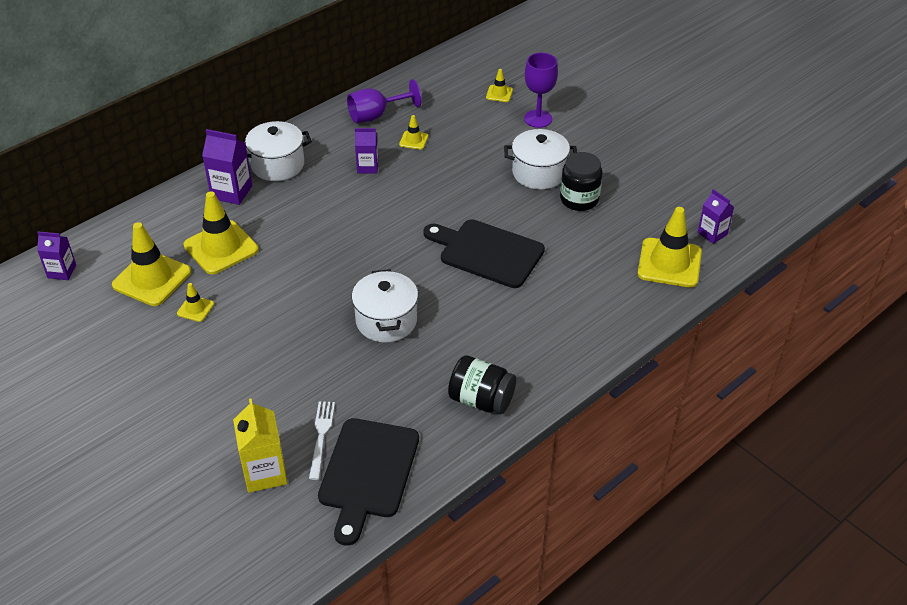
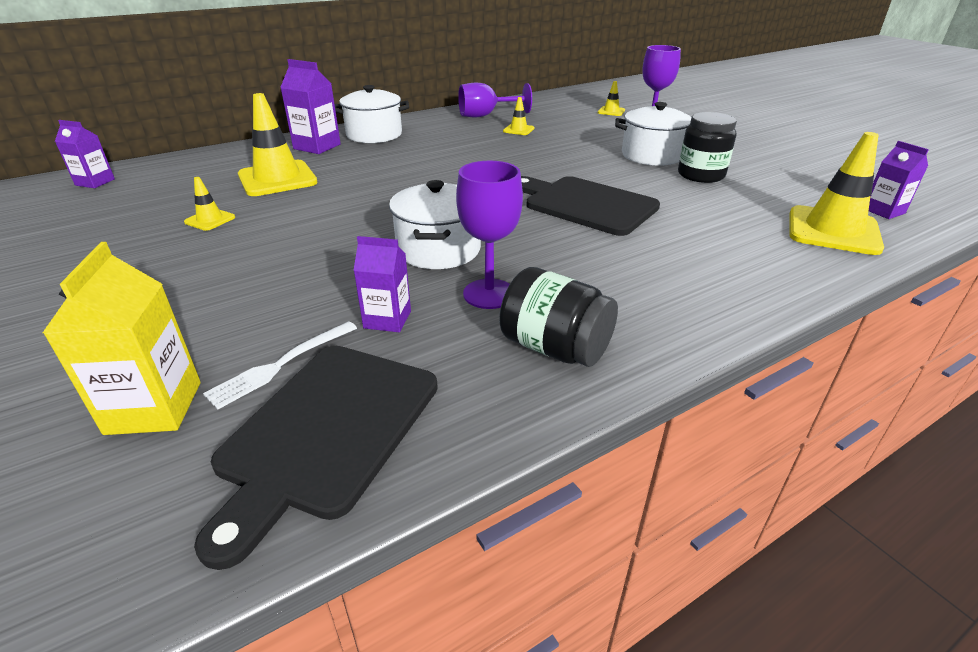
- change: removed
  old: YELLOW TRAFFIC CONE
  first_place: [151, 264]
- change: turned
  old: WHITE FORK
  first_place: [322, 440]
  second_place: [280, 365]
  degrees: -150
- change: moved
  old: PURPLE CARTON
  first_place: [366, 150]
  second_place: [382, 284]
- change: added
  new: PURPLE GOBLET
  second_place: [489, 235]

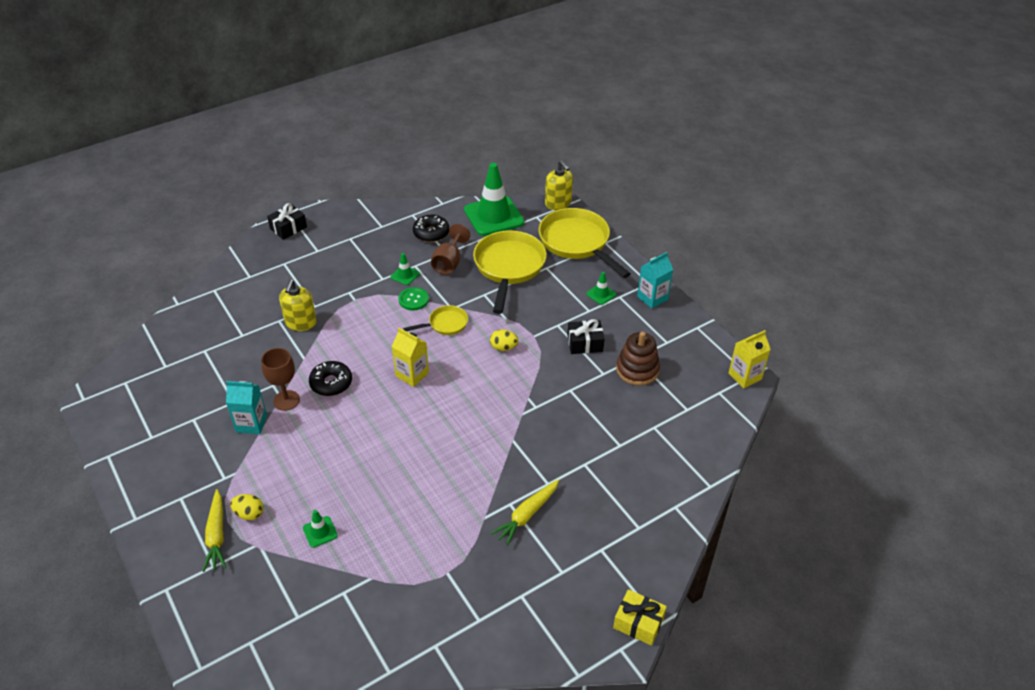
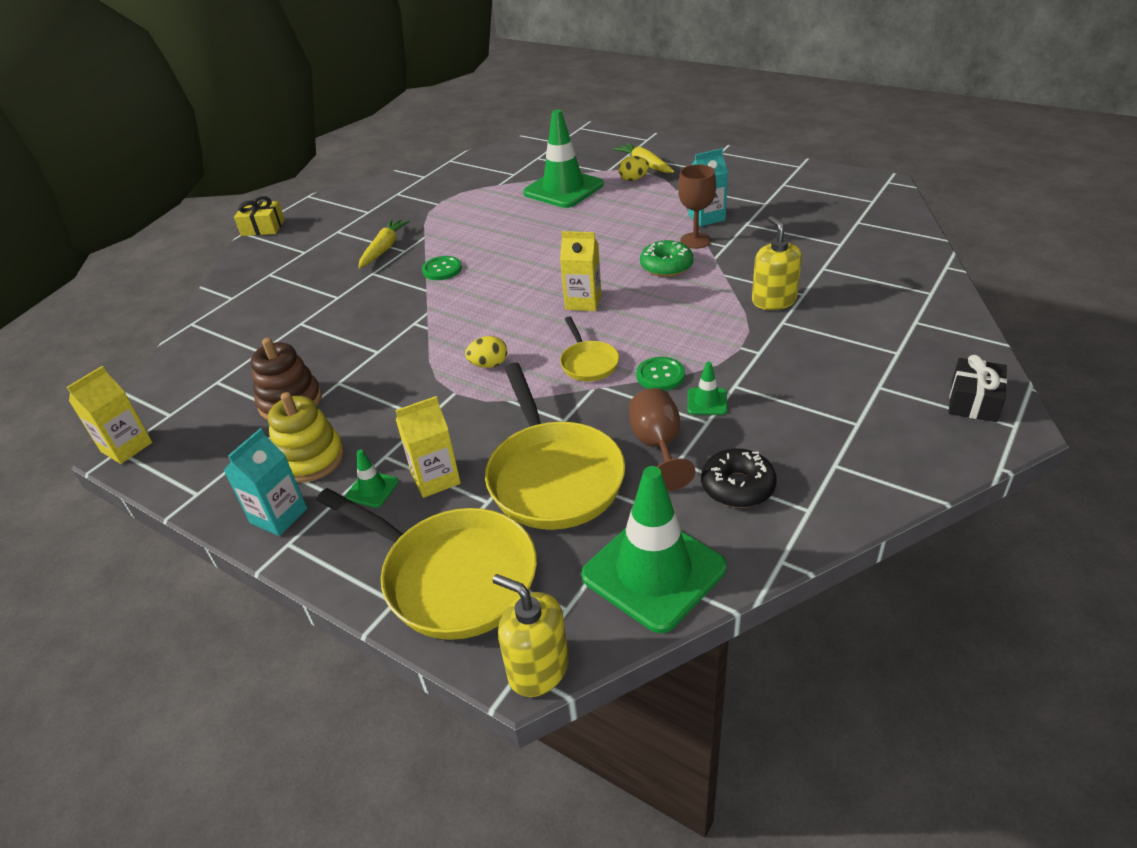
- change: resized
  old: GREEN TRAFFIC CONE
  first_place: [320, 529]
  second_place: [563, 158]
  factor: 2.35
- change: recoloured
  old: BLACK DONUT
  new: GREEN DONUT
  first_place: [330, 378]
  second_place: [666, 258]
- change: turned
  old: YELLOW PAN
  first_place: [435, 320]
  second_place: [589, 349]
  degrees: -60
- change: removed
  old: BLACK GIFT
  first_place: [586, 336]
- change: added
  new: YELLOW STACKING TOY
  second_place: [306, 437]
- change: added
  new: YELLOW CARTON
  second_place: [428, 447]
- change: added
  new: GREEN BUTTON
  second_place: [442, 268]

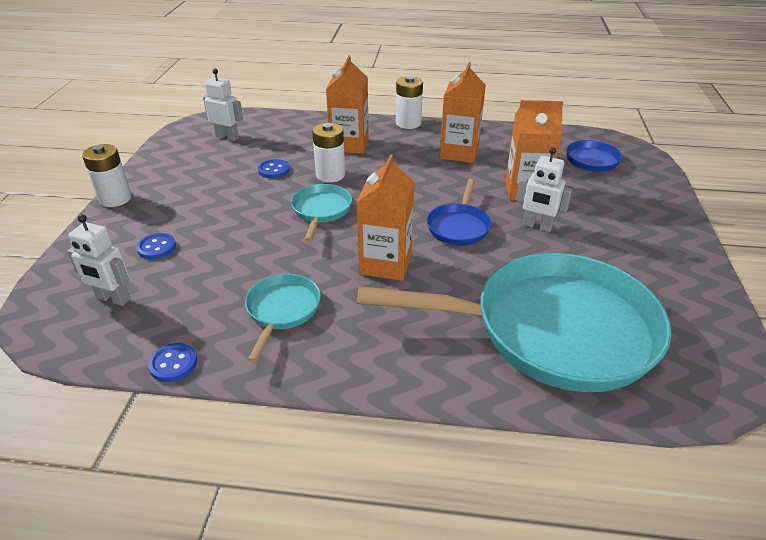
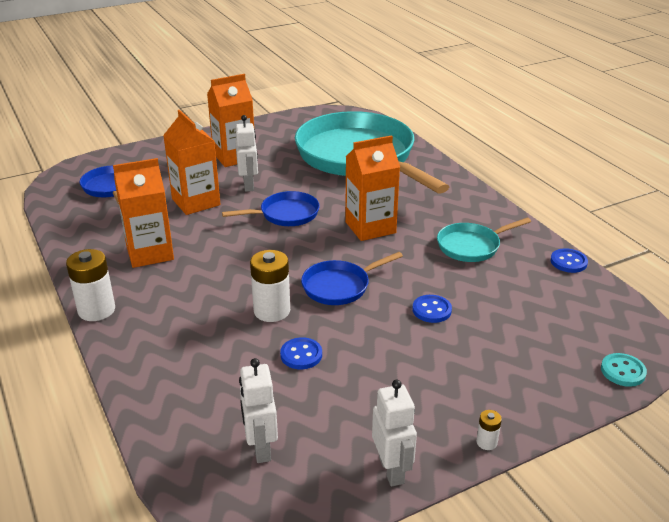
- change: moved
  old: WHITE ROBOT
  first_place: [98, 260]
  second_place: [394, 433]
- change: resized
  old: WHITE BATTERY
  first_place: [107, 175]
  second_place: [489, 430]
  factor: 0.47
- change: moved
  old: BLUE BUTTON
  first_place: [156, 246]
  second_place: [432, 309]
- change: recoloured
  old: TURQUOISE PAN
  new: BLUE PAN
  first_place: [321, 213]
  second_place: [352, 278]
- change: moved
  old: ORANGE CARTON
  first_place: [347, 104]
  second_place: [230, 120]
- change: added
  new: TURQUOISE BUTTON
  second_place: [624, 370]

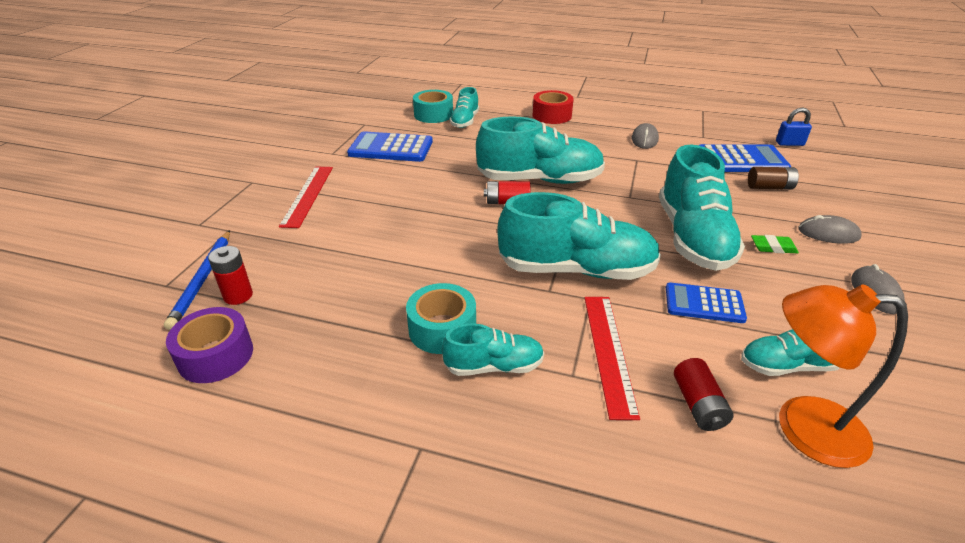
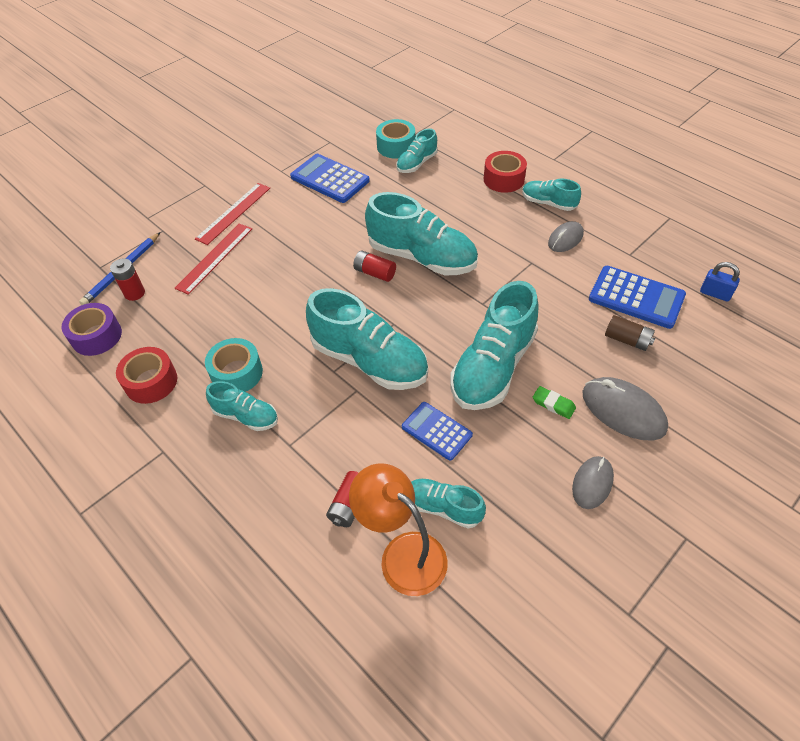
- change: moved
  old: RED RULER
  first_place: [612, 358]
  second_place: [213, 259]
- change: resized
  old: GREY MOUSE
  first_place: [830, 229]
  second_place: [625, 409]
  factor: 1.58
- change: added
  new: RED TAPE
  second_place: [146, 375]
- change: added
  new: TURQUOISE SHOE
  second_place: [551, 195]

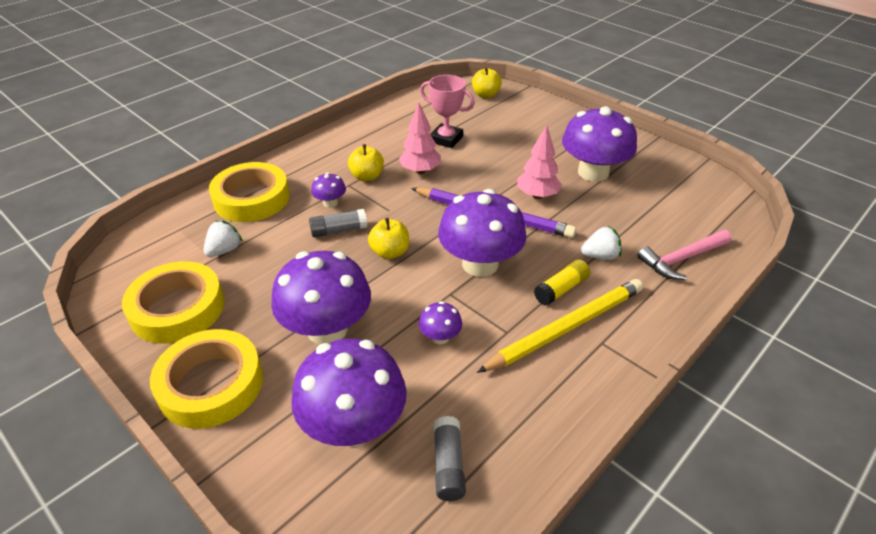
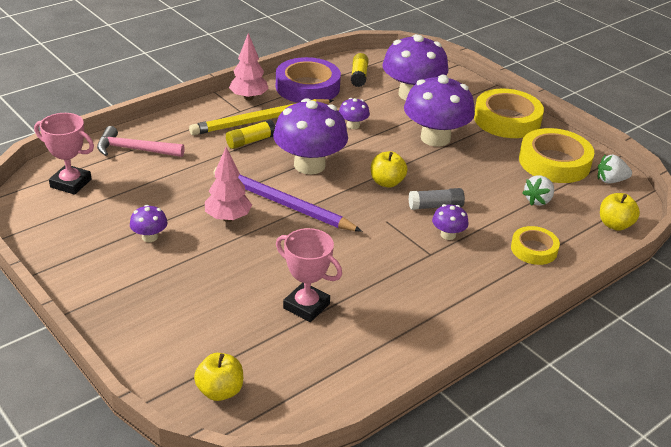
- change: resized
  old: YELLOW TAPE
  first_place: [249, 192]
  second_place: [535, 245]
  factor: 0.57
- change: moved
  old: YELLOW APPLE
  first_place: [366, 162]
  second_place: [620, 212]
- change: moved
  old: PINK TREE
  first_place: [420, 138]
  second_place: [249, 66]
- change: recoloured
  old: GREY GLUE STICK
  new: YELLOW GLUE STICK
  first_place: [449, 458]
  second_place: [360, 70]
- change: resized
  old: PURPLE MUSHROOM
  first_place: [599, 144]
  second_place: [149, 223]
  factor: 0.45
- change: moved
  old: WHITE STRAWBERRY
  first_place: [601, 243]
  second_place: [615, 169]
- change: turned
  old: PINK HAMMER
  first_place: [684, 255]
  second_place: [141, 141]
  degrees: -150
- change: added
  new: PINK TROPHY
  second_place: [64, 154]
- change: added
  new: PURPLE TAPE
  second_place: [308, 80]

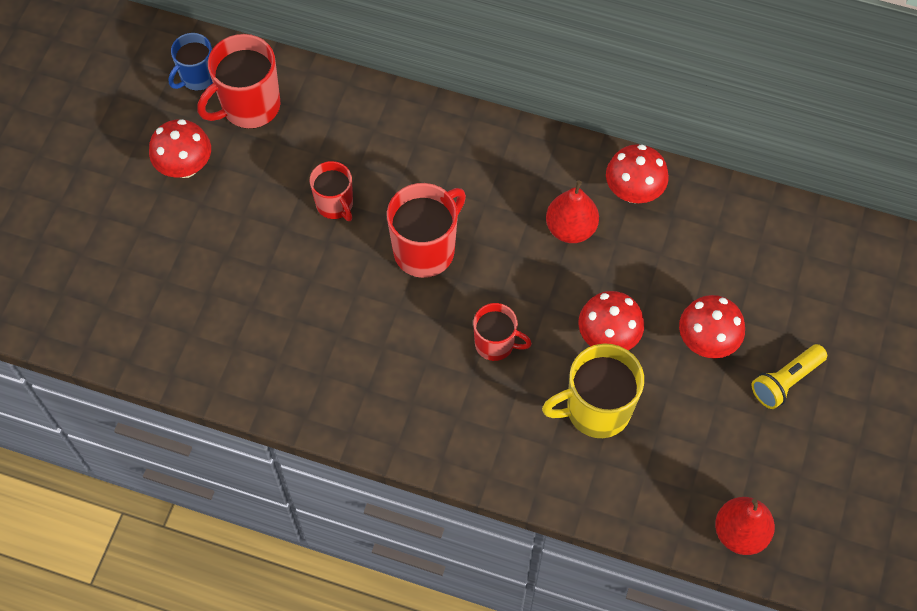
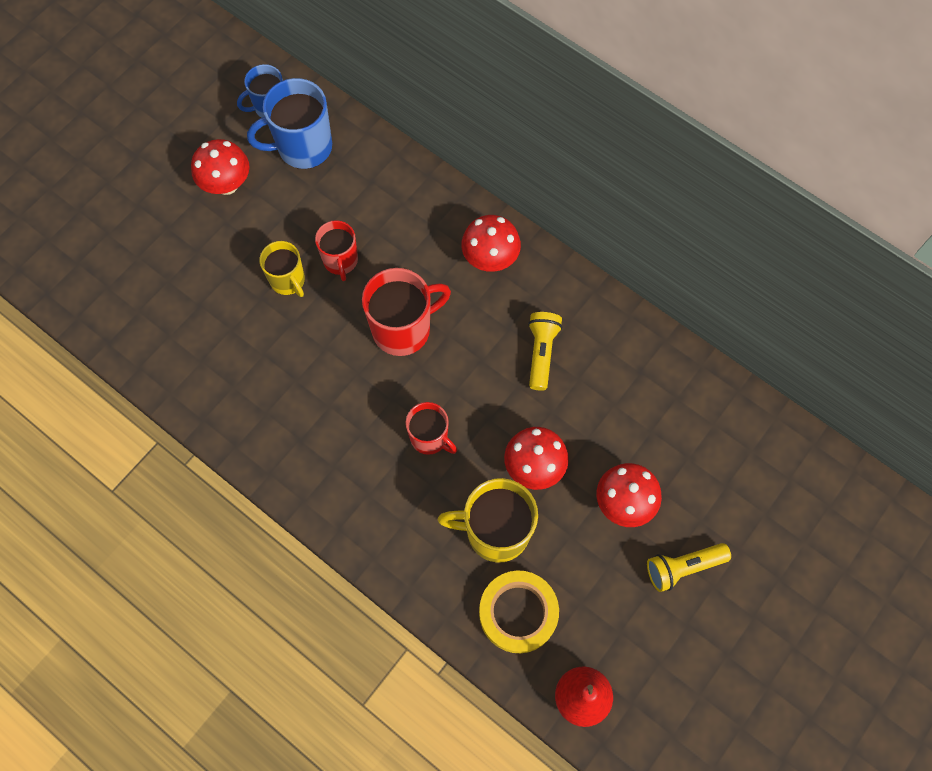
- change: recoloured
  old: RED MUG
  new: BLUE MUG
  first_place: [239, 81]
  second_place: [289, 123]
- change: replaced
  old: RED PEAR
  new: YELLOW FLASHLIGHT
  first_place: [572, 212]
  second_place: [545, 351]
- change: moved
  old: RED MUSHROOM
  first_place: [637, 173]
  second_place: [491, 243]
- change: added
  new: YELLOW MUG
  second_place: [282, 269]
- change: added
  new: YELLOW TAPE
  second_place: [519, 612]

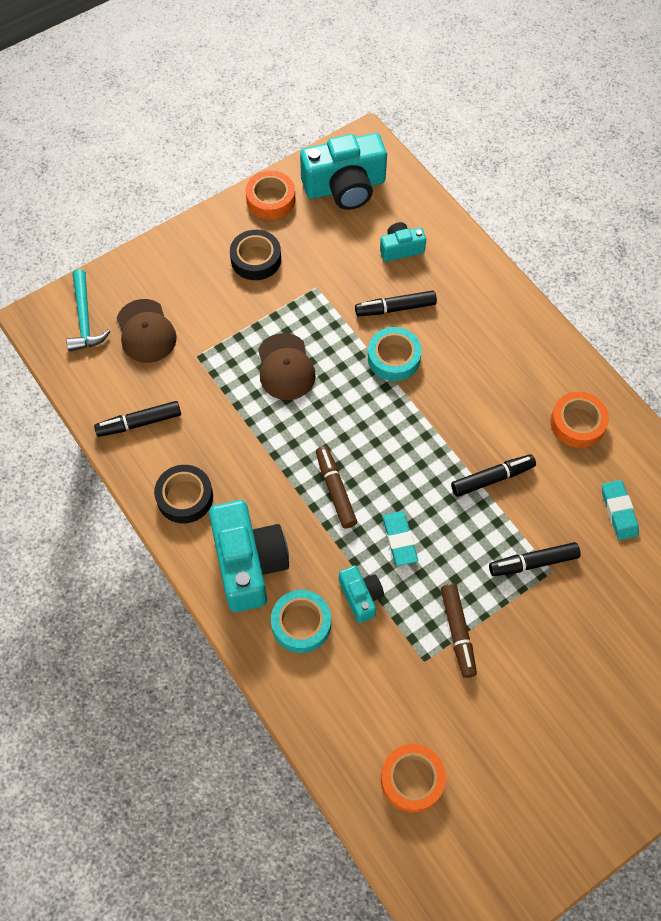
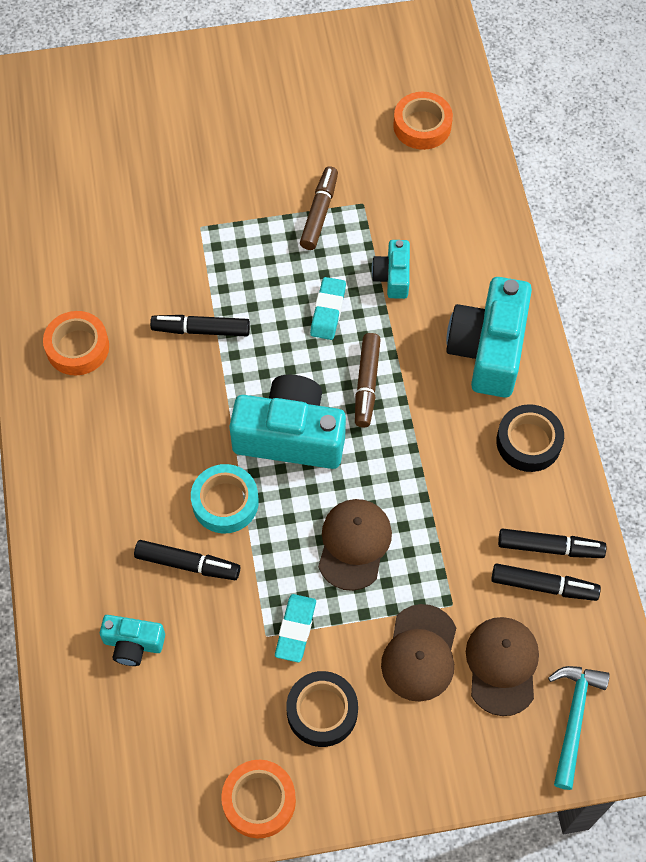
- change: removed
  old: TURQUOISE TAPE
  first_place: [301, 621]
- change: moved
  old: TURQUOISE CAMERA
  first_place: [343, 171]
  second_place: [287, 421]
- change: moved
  old: BLACK MARKER
  first_place: [534, 559]
  second_place: [546, 582]
- change: moved
  old: TURQUOISE ERASER
  first_place: [620, 510]
  second_place: [295, 628]
- change: added
  new: BROWN CAP
  second_place: [418, 653]

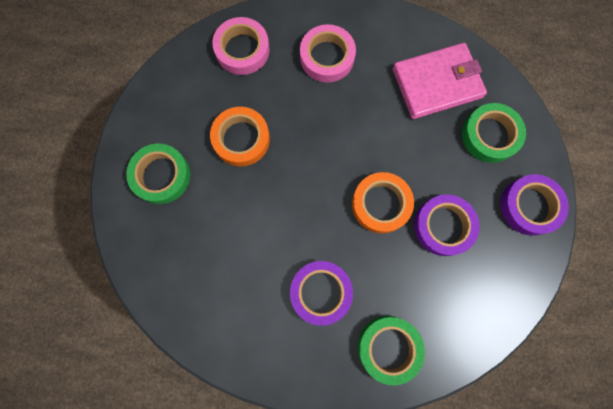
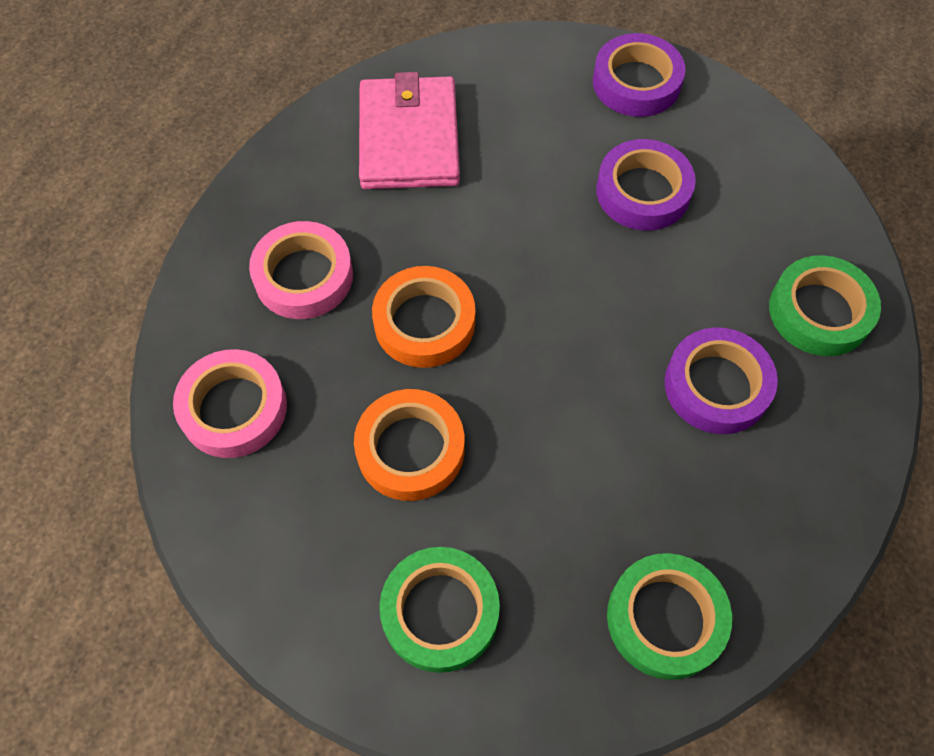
- change: moved
  old: ORANGE TAPE
  first_place: [383, 202]
  second_place: [423, 317]
- change: moved
  old: GREEN TAPE
  first_place: [494, 133]
  second_place: [669, 616]

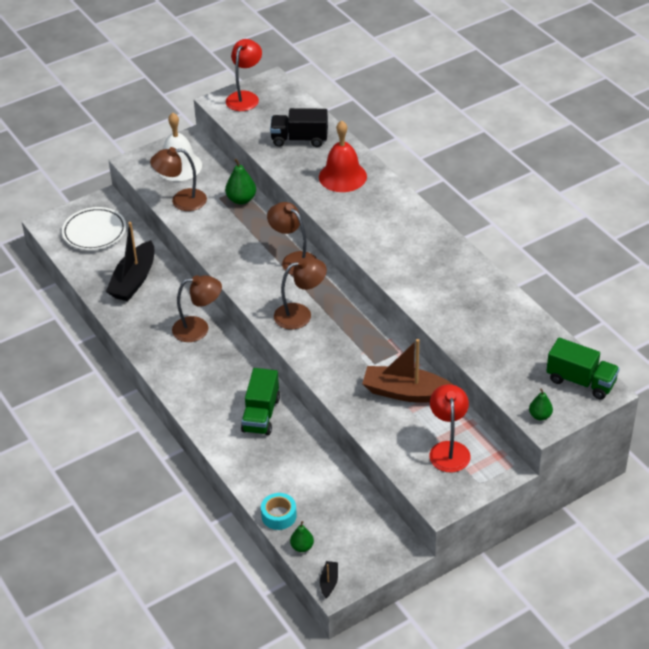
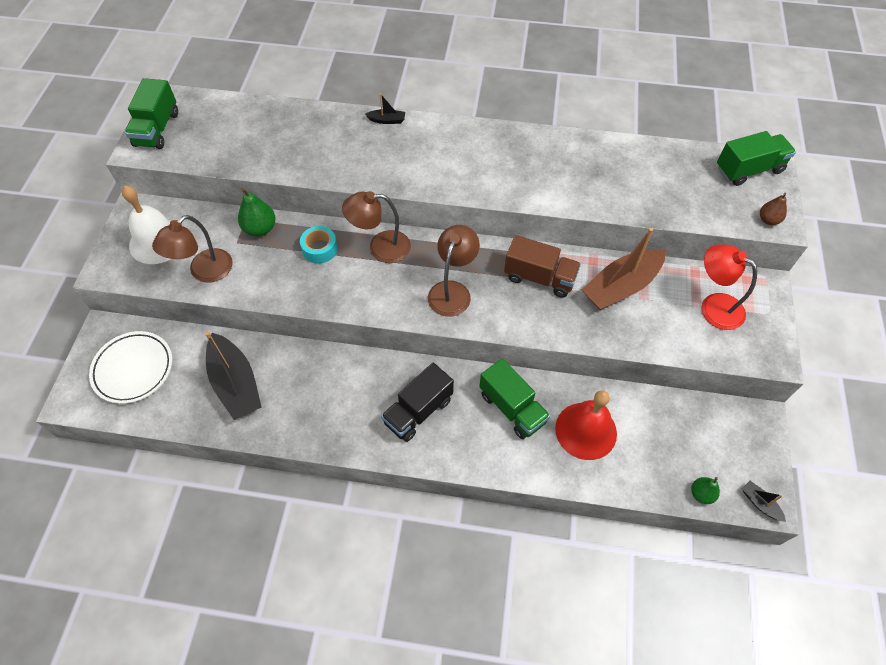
- change: removed
  old: BROWN LAMP
  first_place: [197, 308]
- change: replaced
  old: RED LAMP
  new: GREEN TRUCK
  first_place: [244, 75]
  second_place: [151, 113]
- change: moved
  old: TURQUOISE TAPE
  first_place: [279, 511]
  second_place: [319, 244]
- change: moved
  old: BLACK TRUCK
  first_place: [299, 127]
  second_place: [417, 402]
- change: moved
  old: RED BELL
  first_place: [343, 156]
  second_place: [586, 425]
- change: recoloured
  old: GREEN PEAR
  new: BROWN PEAR
  first_place: [541, 404]
  second_place: [773, 209]
- change: added
  new: BLACK BOAT
  second_place: [385, 108]
- change: added
  new: BROWN TRUCK
  second_place: [542, 266]

